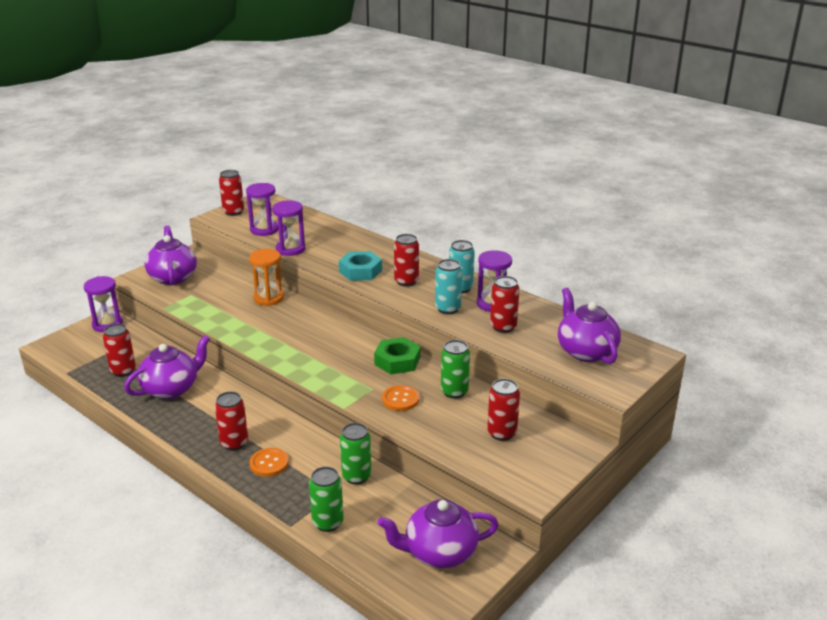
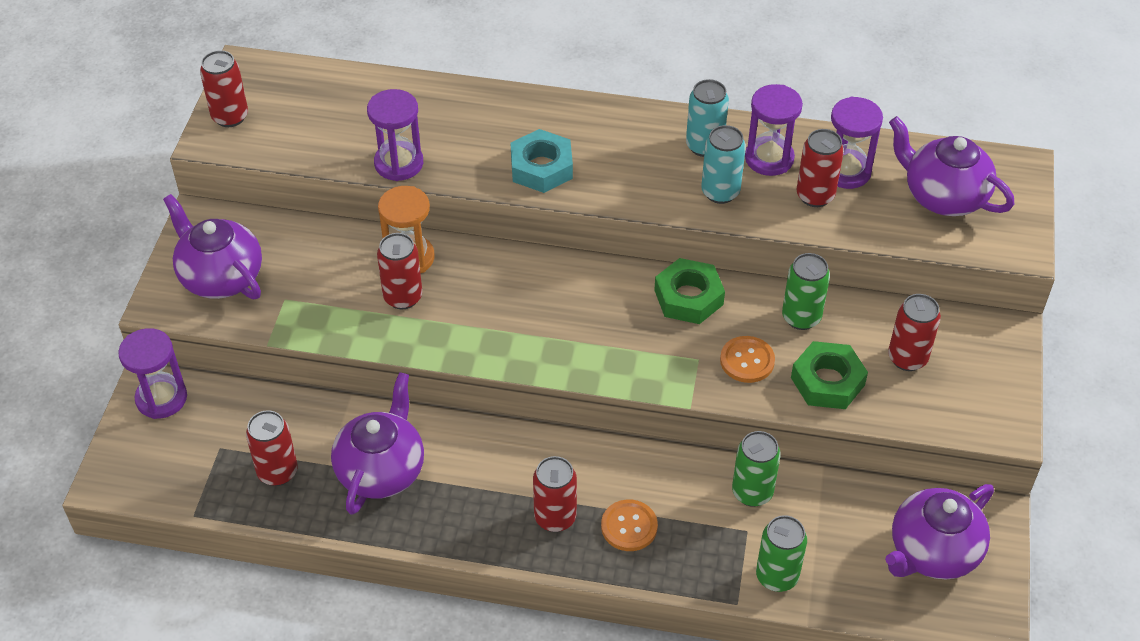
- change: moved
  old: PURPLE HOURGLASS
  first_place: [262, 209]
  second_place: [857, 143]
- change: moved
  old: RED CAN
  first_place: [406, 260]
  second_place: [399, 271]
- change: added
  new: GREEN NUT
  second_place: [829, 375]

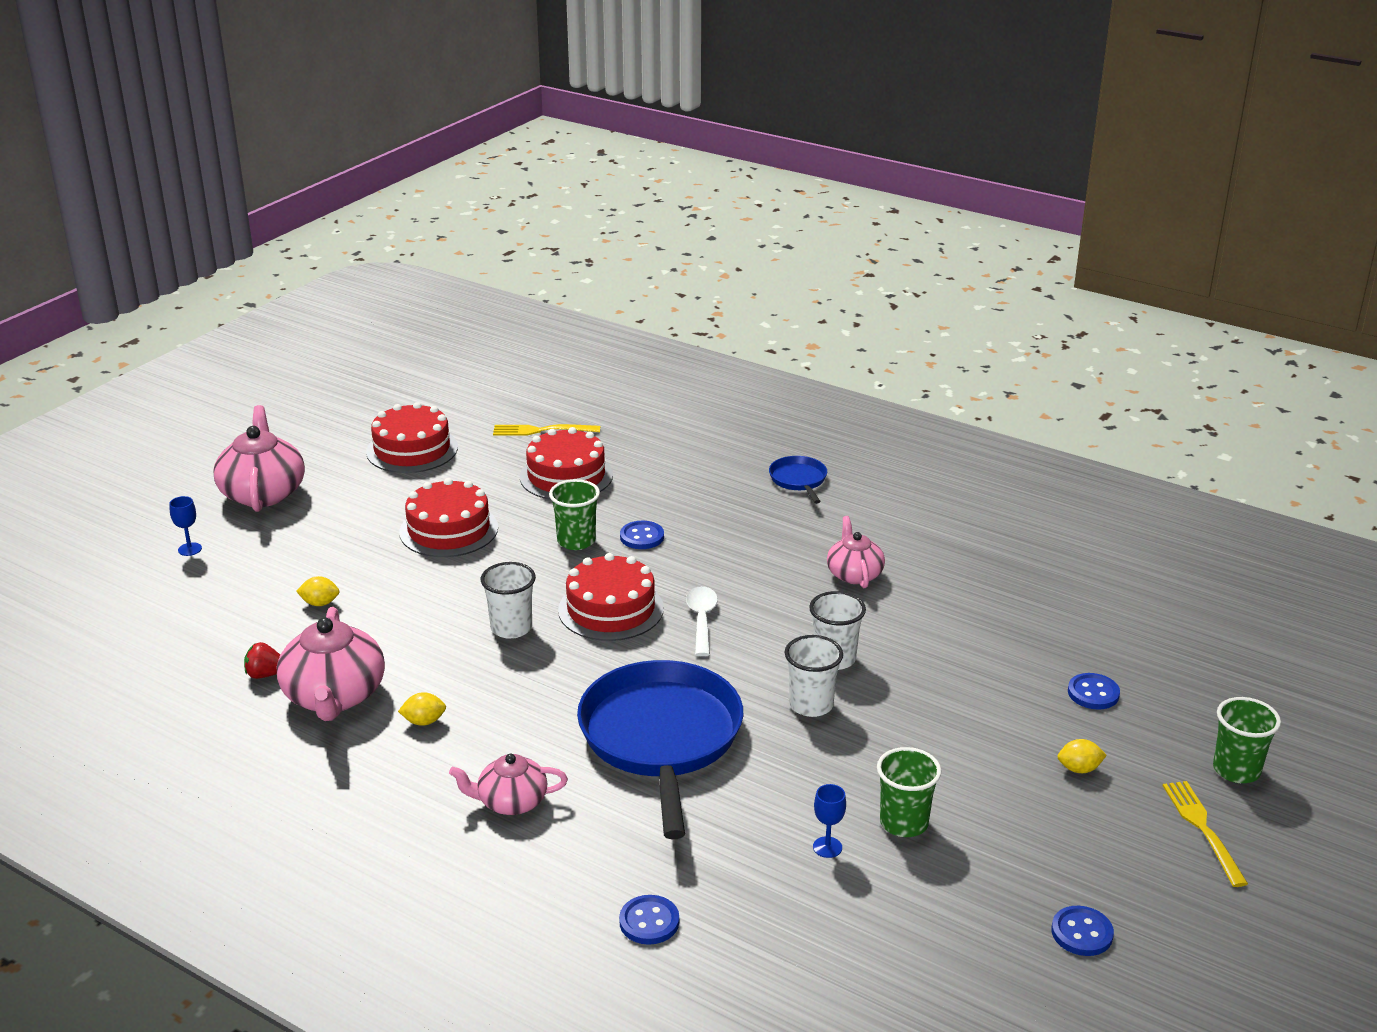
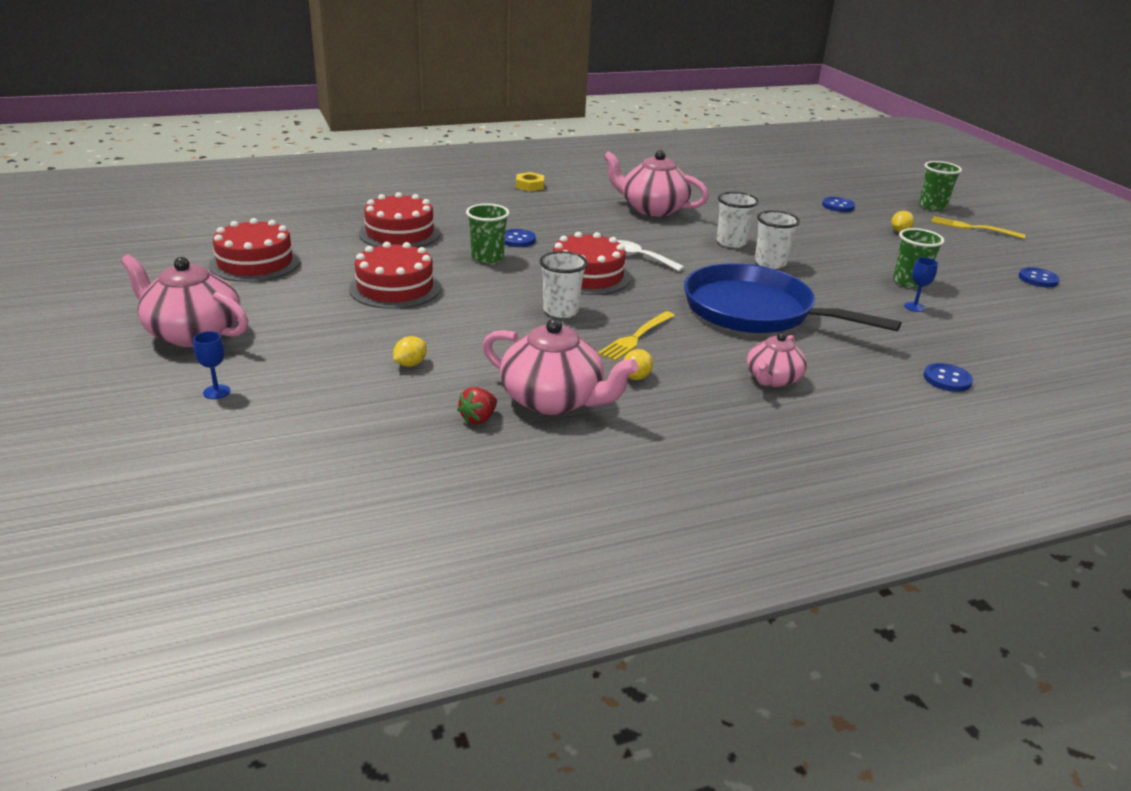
- change: moved
  old: YELLOW FORK
  first_place: [546, 430]
  second_place: [636, 336]
- change: replaced
  old: BLUE PAN
  new: YELLOW NUT
  first_place: [798, 480]
  second_place: [530, 181]
- change: resized
  old: PINK TEAPOT
  first_place: [856, 552]
  second_place: [656, 183]
  factor: 1.65

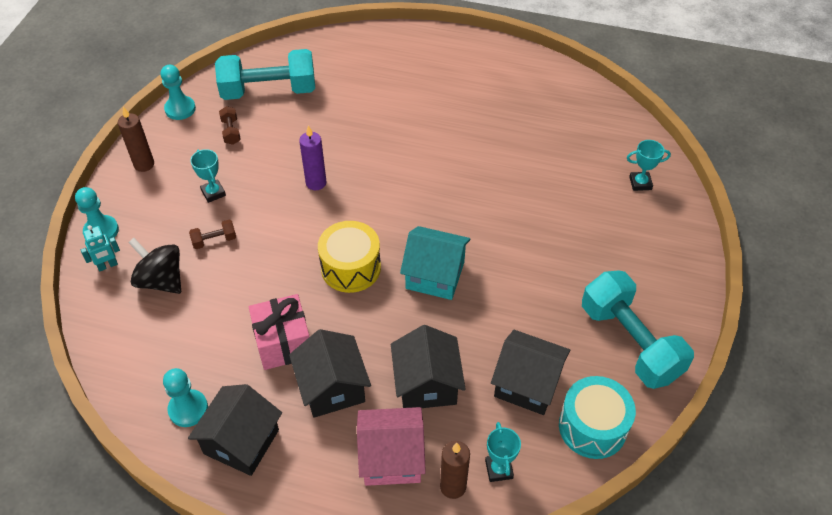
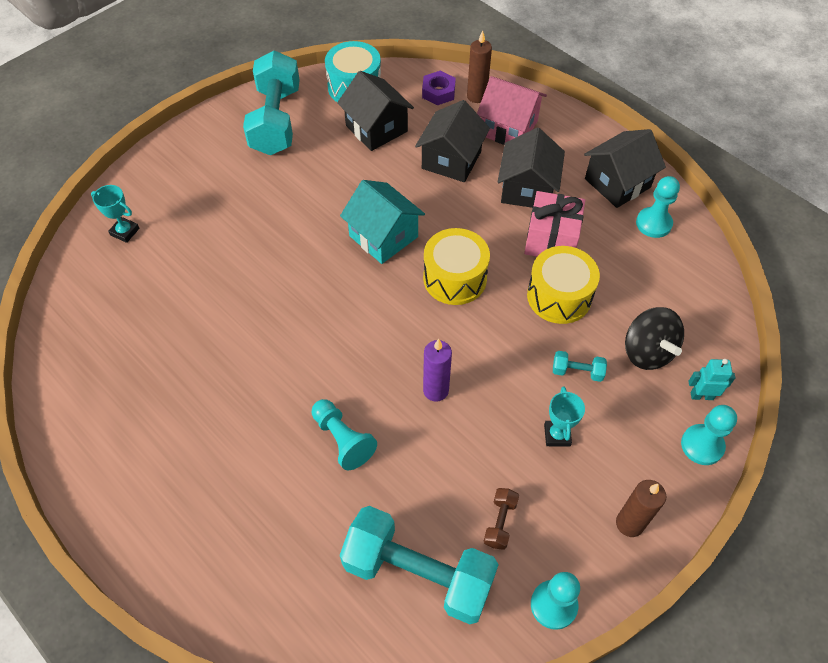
- change: recoloured
  old: BROWN DUMBBELL
  new: TURQUOISE DUMBBELL
  first_place: [212, 234]
  second_place: [580, 366]
- change: replaced
  old: TURQUOISE TROPHY
  new: PURPLE NUT
  first_place: [503, 452]
  second_place: [439, 88]
- change: added
  new: TURQUOISE PAWN
  second_place: [344, 434]
- change: added
  new: YELLOW DRUM
  second_place: [563, 285]

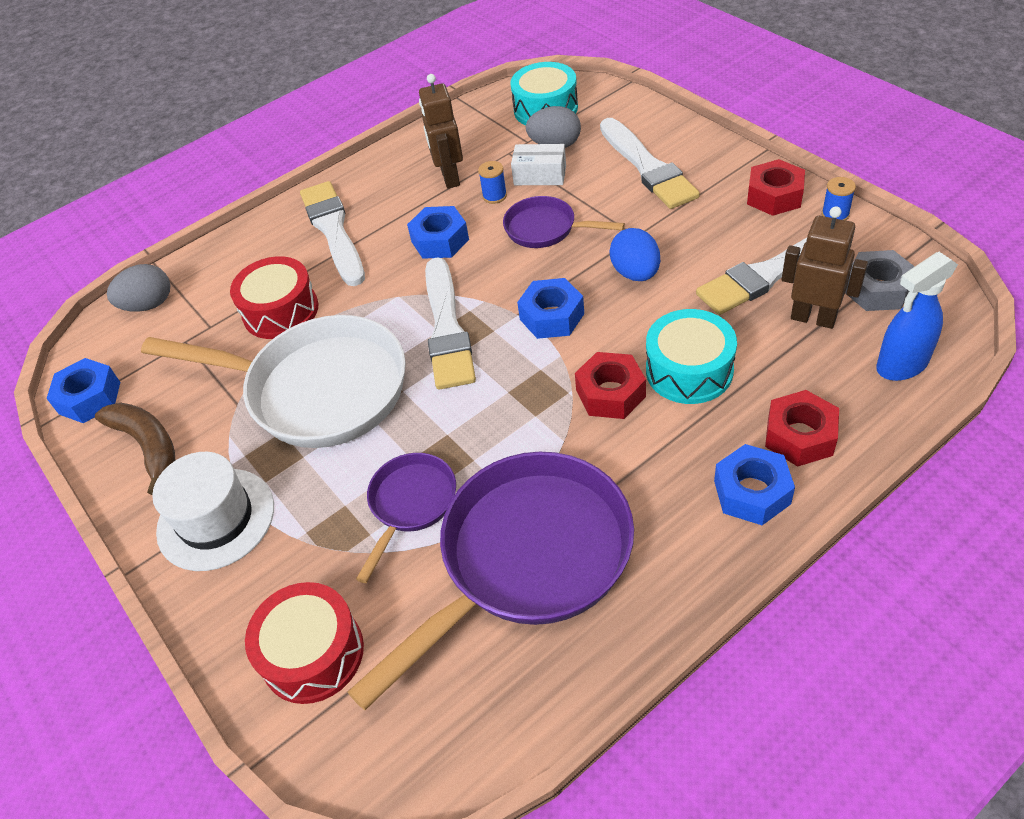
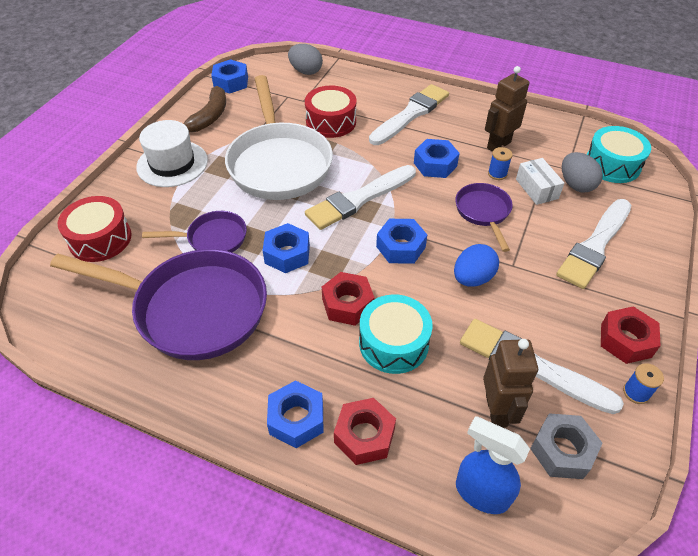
- change: added
  new: BLUE NUT
  second_place: [286, 248]

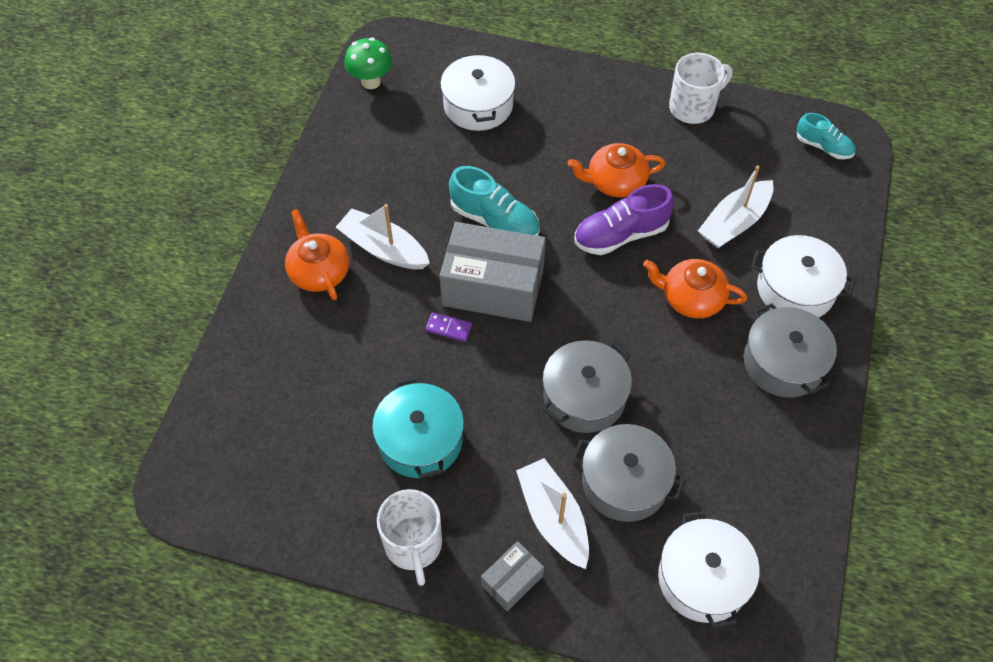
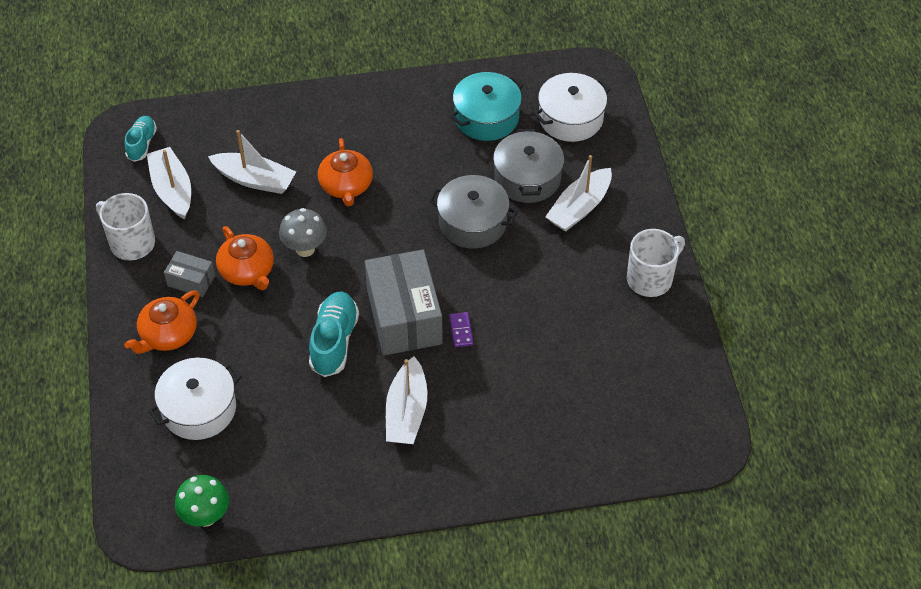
- change: moved
  old: ORANGE TEAPOT
  first_place: [317, 254]
  second_place: [162, 322]
- change: moved
  old: TURQUOISE POT
  first_place: [418, 428]
  second_place: [486, 106]
- change: moved
  old: GREY BOX
  first_place: [512, 576]
  second_place: [189, 274]
- change: replaced
  old: PURPLE SHOE
  new: GREY MUSHROOM
  first_place: [624, 219]
  second_place: [303, 232]
- change: removed
  old: GREY POT
  first_place: [790, 350]
- change: removed
  old: WHITE POT
  first_place: [803, 276]
- change: added
  new: WHITE BOAT
  second_place: [169, 183]

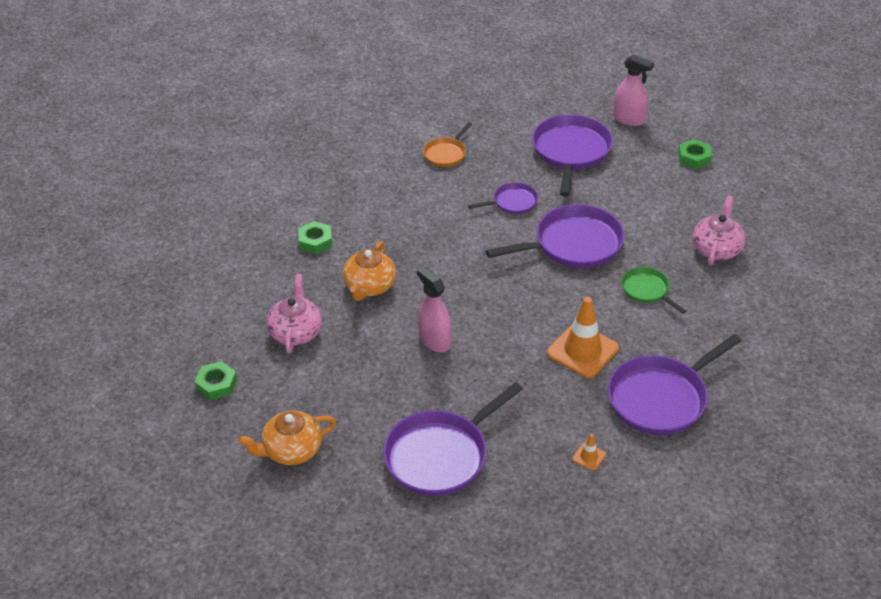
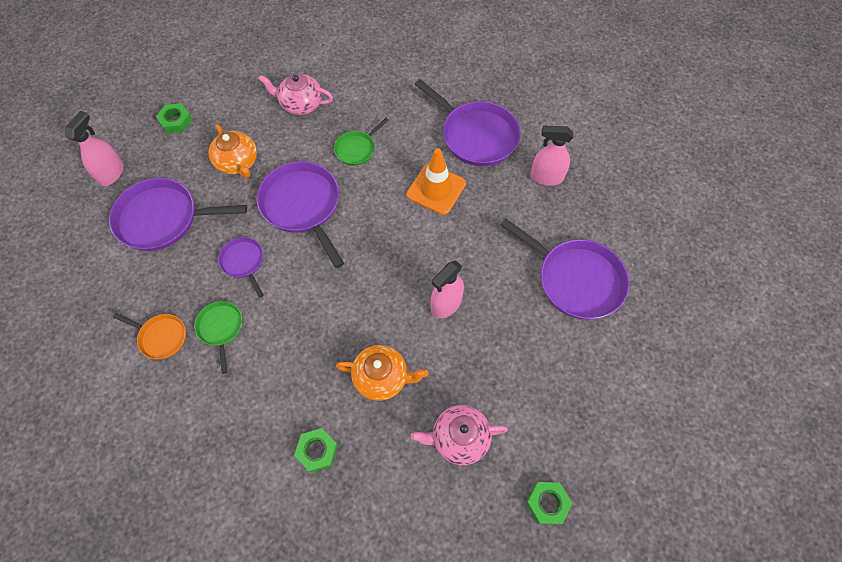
- change: moved
  old: ORANGE TEAPOT
  first_place: [287, 437]
  second_place: [233, 151]
- change: replaced
  old: ORANGE TRAFFIC CONE
  new: PINK SPRAY BOTTLE
  first_place: [589, 452]
  second_place: [551, 156]
- change: added
  new: GREEN PAN
  second_place: [219, 337]

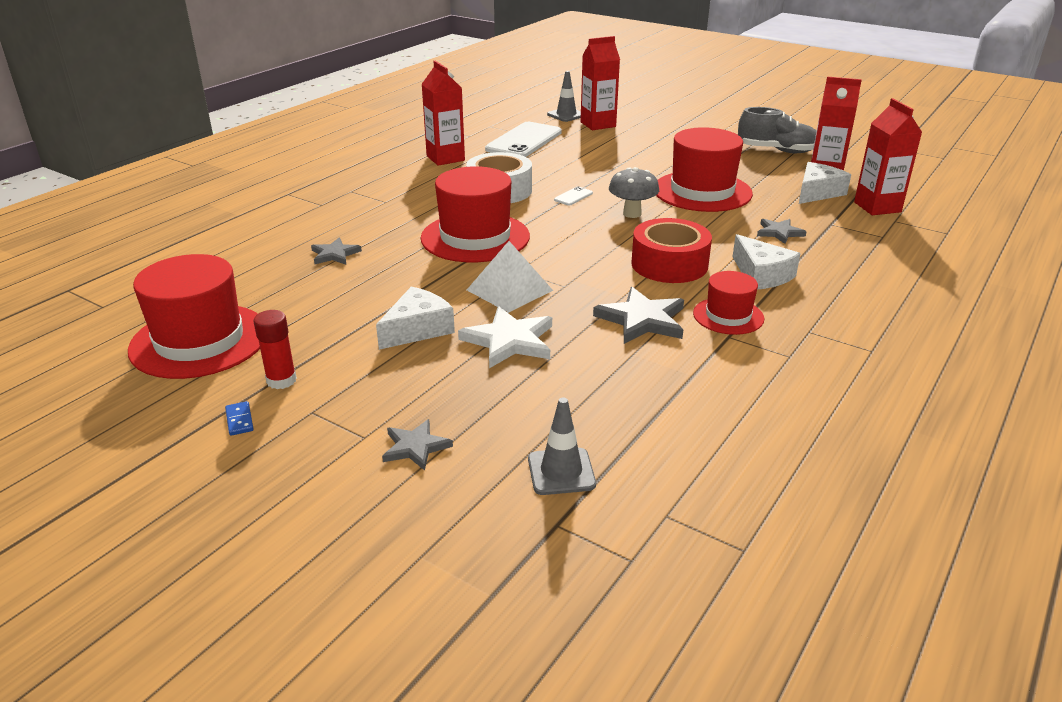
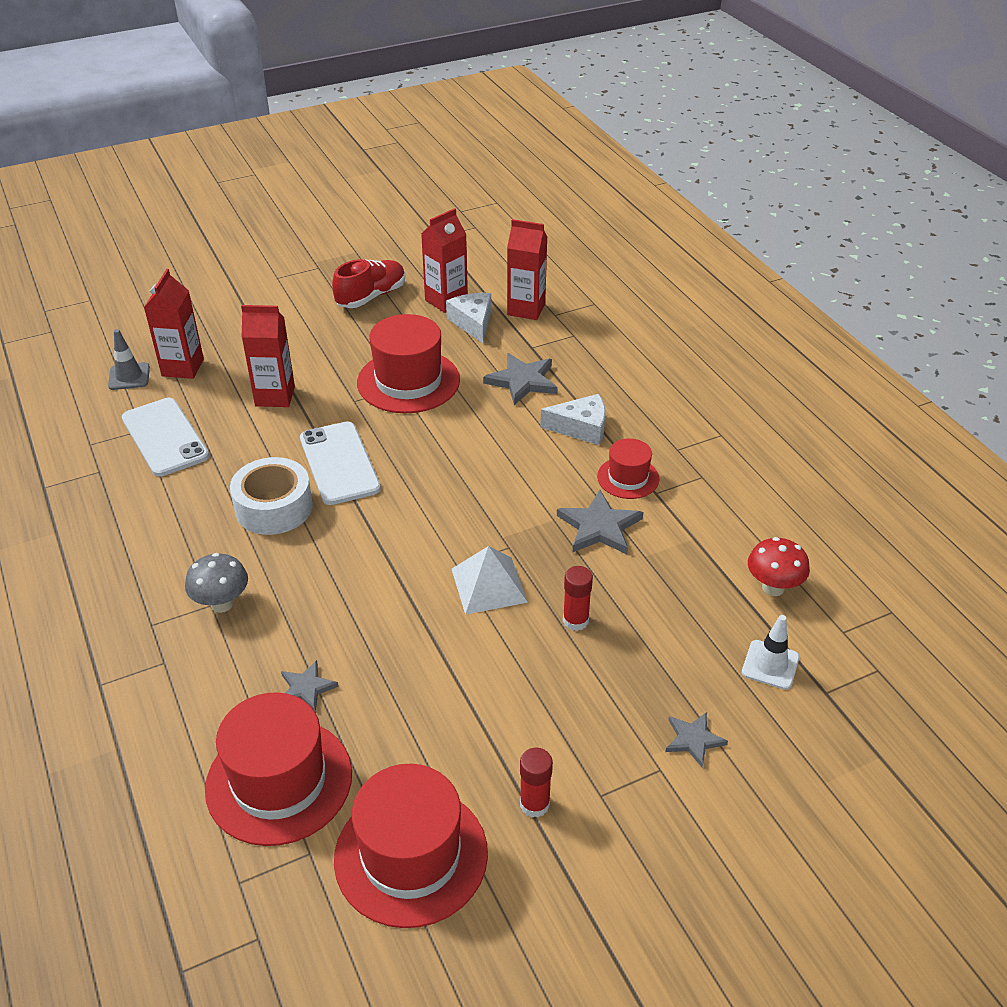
- change: removed
  old: BLUE DOMINO
  first_place: [239, 418]
- change: removed
  old: WHITE CHEESE
  first_place: [415, 318]
- change: moved
  old: RED HAT
  first_place: [475, 214]
  second_place: [278, 769]
- change: moved
  old: RED CARTON
  first_place: [443, 113]
  second_place: [268, 356]
- change: replaced
  old: WHITE STAR
  new: RED GLUE STICK
  first_place: [505, 337]
  second_place: [578, 598]
- change: recoloured
  old: GREY TRAFFIC CONE
  new: WHITE TRAFFIC CONE
  first_place: [562, 446]
  second_place: [771, 652]
- change: resized
  old: WHITE PHONE
  first_place: [573, 196]
  second_place: [340, 463]
  factor: 2.46
- change: moved
  old: GREY MUSHROOM
  first_place: [634, 192]
  second_place: [216, 583]
- change: removed
  old: RED TAPE
  first_place: [671, 250]
- change: recoloured
  old: GREY SHOE
  new: RED SHOE
  first_place: [777, 130]
  second_place: [368, 283]
- change: resized
  old: GREY STAR
  first_place: [781, 231]
  second_place: [520, 379]
  factor: 1.64
- change: added
  new: RED MUSHROOM
  second_place: [779, 566]

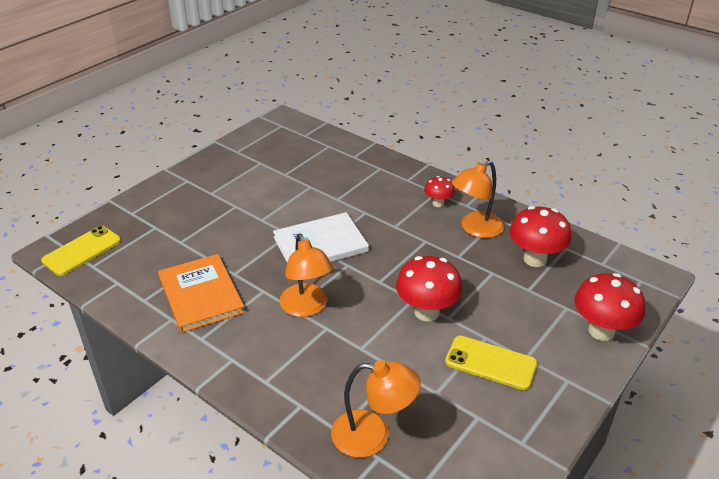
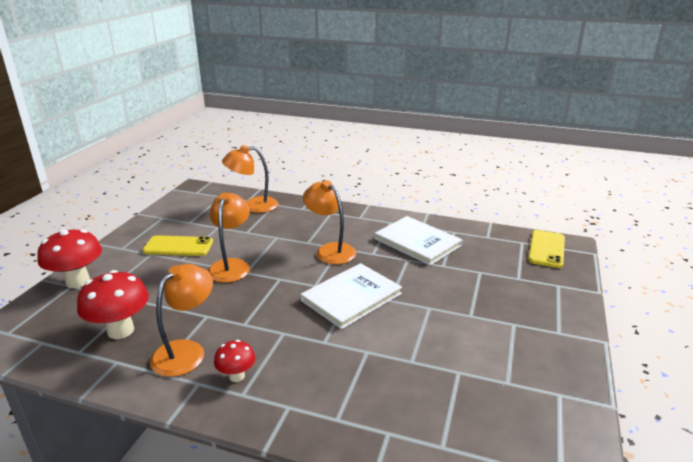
- change: recoloured
  old: ORANGE BOOK
  new: WHITE BOOK
  first_place: [201, 293]
  second_place: [418, 240]
- change: replaced
  old: RED MUSHROOM
  new: ORANGE LAMP
  first_place: [429, 289]
  second_place: [229, 238]

